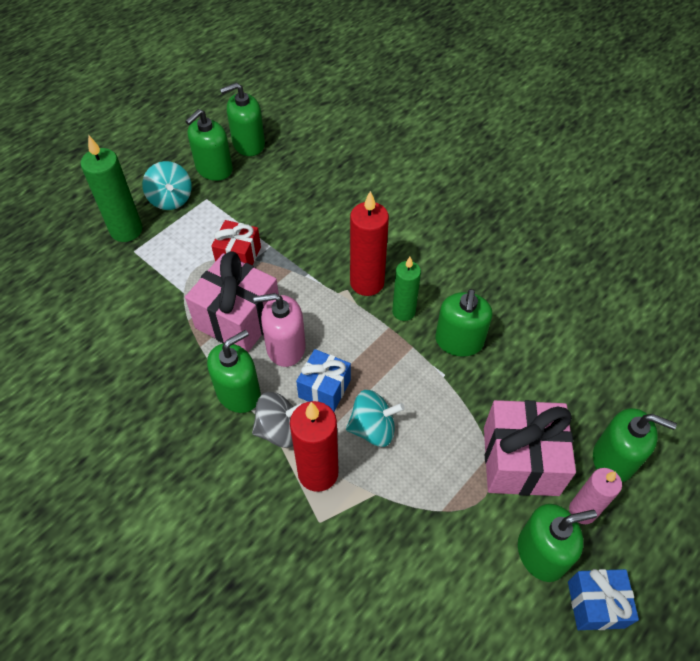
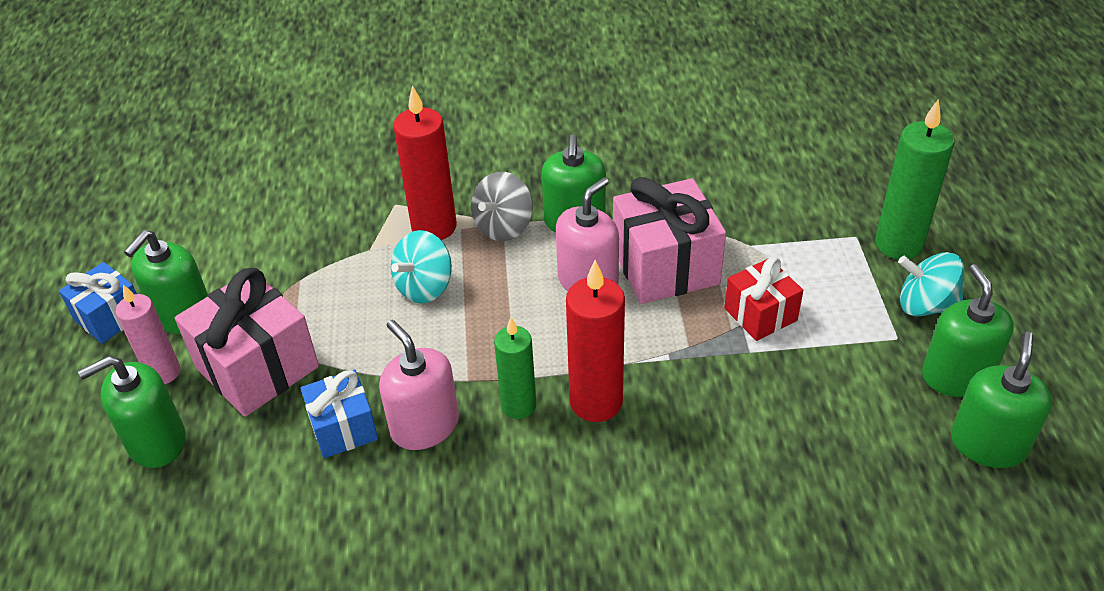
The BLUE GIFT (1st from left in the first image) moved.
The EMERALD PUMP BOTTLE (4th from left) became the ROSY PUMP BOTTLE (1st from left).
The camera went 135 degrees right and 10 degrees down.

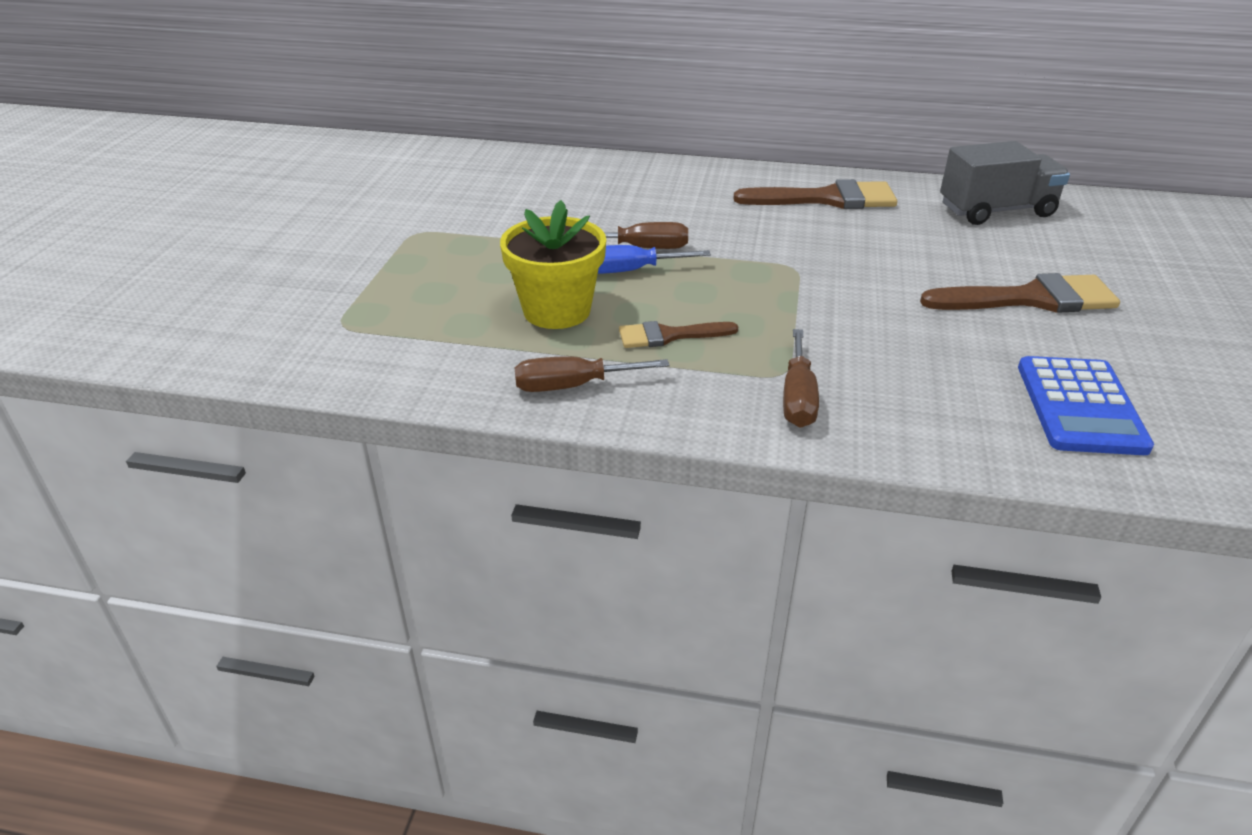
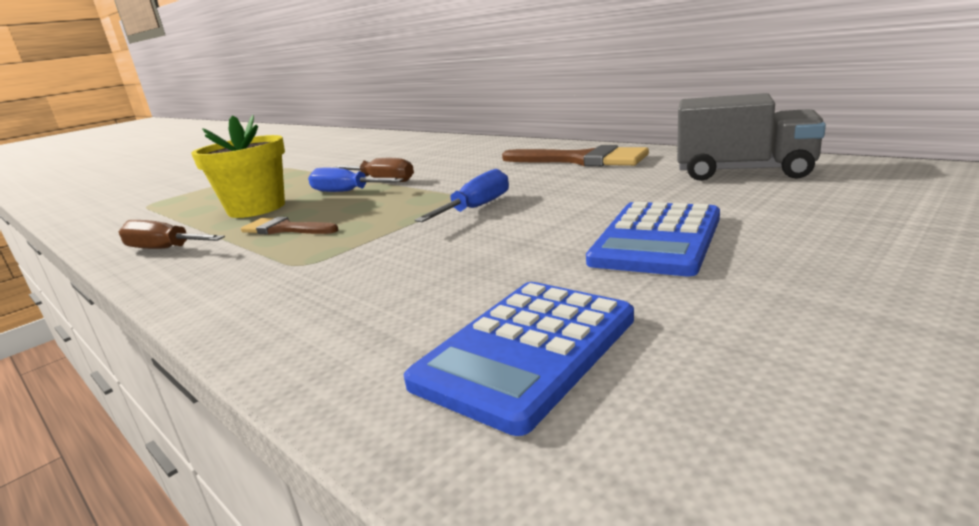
The BLUE FLAT SCREWDRIVER (2nd from left) appeared.
The RUSSET PAINT BRUSH (3rd from left) was replaced by the BLUE ADDING MACHINE (2nd from left).
The RUSSET FLAT SCREWDRIVER (3rd from left) disappeared.
The camera went 35 degrees right and 15 degrees down.

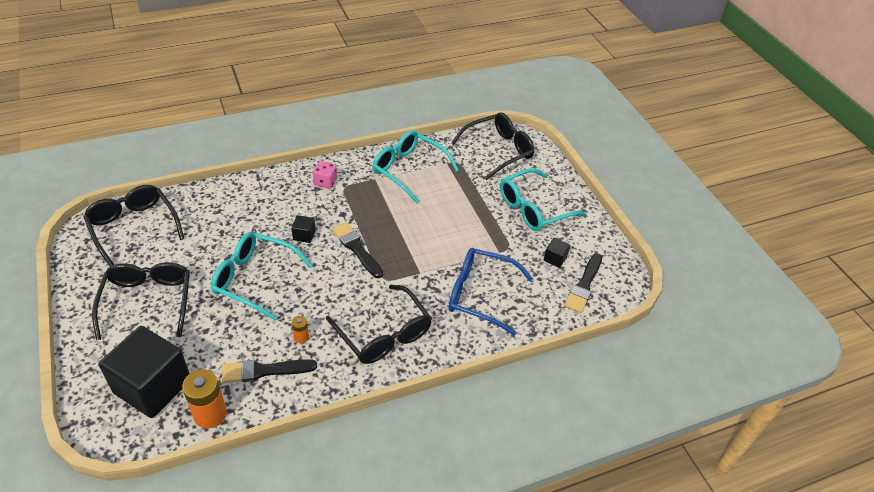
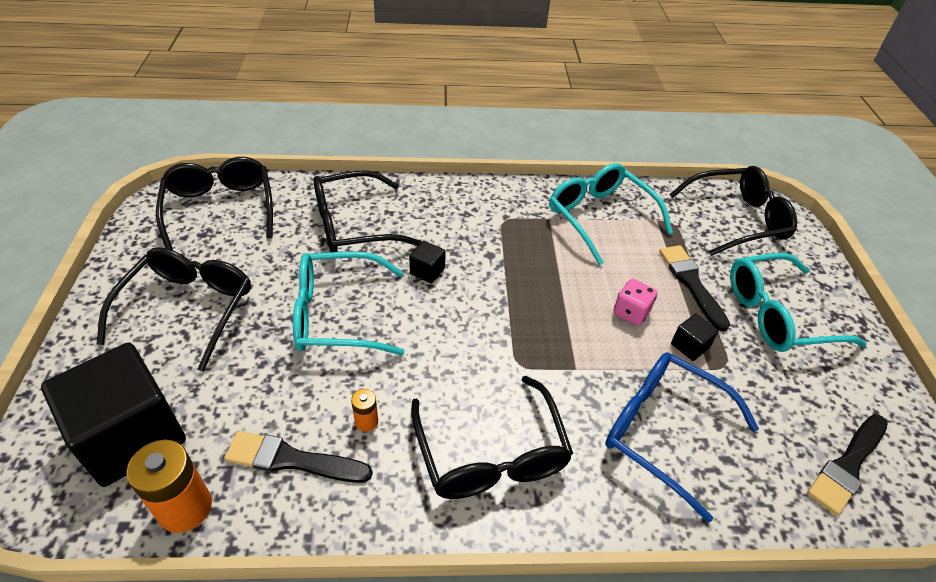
The AQUA GLASSES (1st from left) turned 45 degrees counterclockwise.
The JET-BLACK GLASSES (3rd from left) appeared.
The ROSY DICE moved.
The JET-BLACK PAINT BRUSH (2nd from left) moved.
The JET-BLACK CUBE (3rd from left) moved.
The camera went 20 degrees right and 0 degrees up.

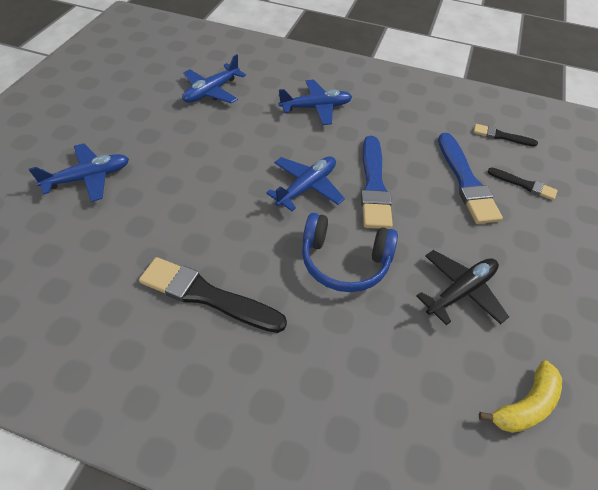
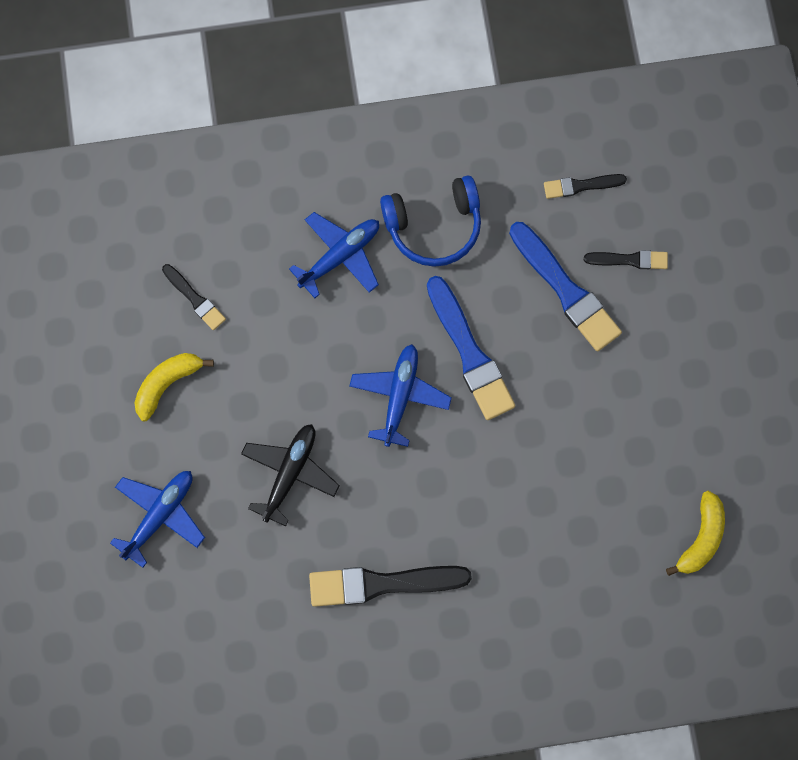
The YELLOW BANANA (1st from left) appeared.
The BLUE AEROPLANE (2nd from left) was replaced by the JET-BLACK PAINT BRUSH (1st from left).
The JET-BLACK AEROPLANE moved.
The BLUE HEADSET moved.
The camera went 25 degrees left and 25 degrees up.

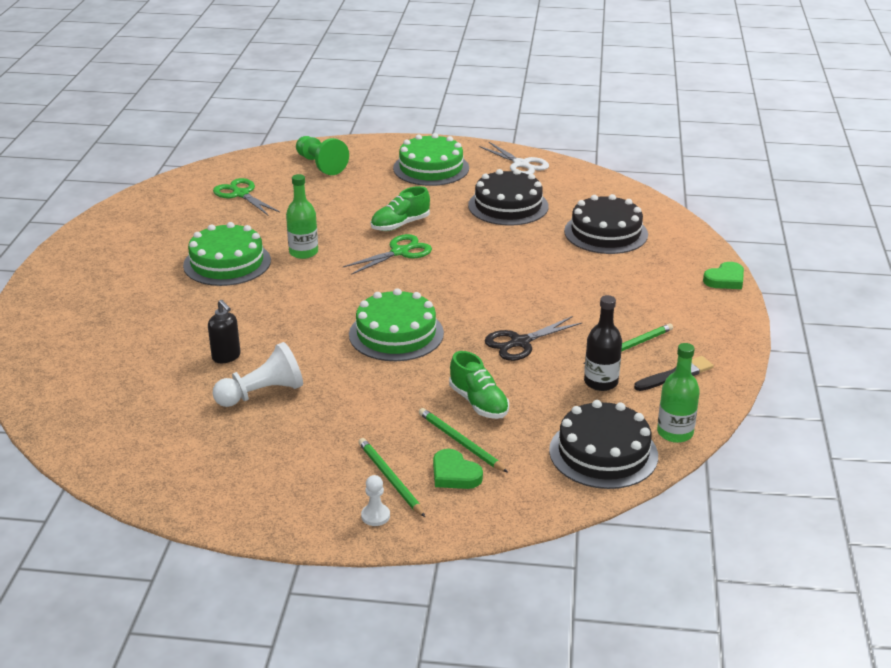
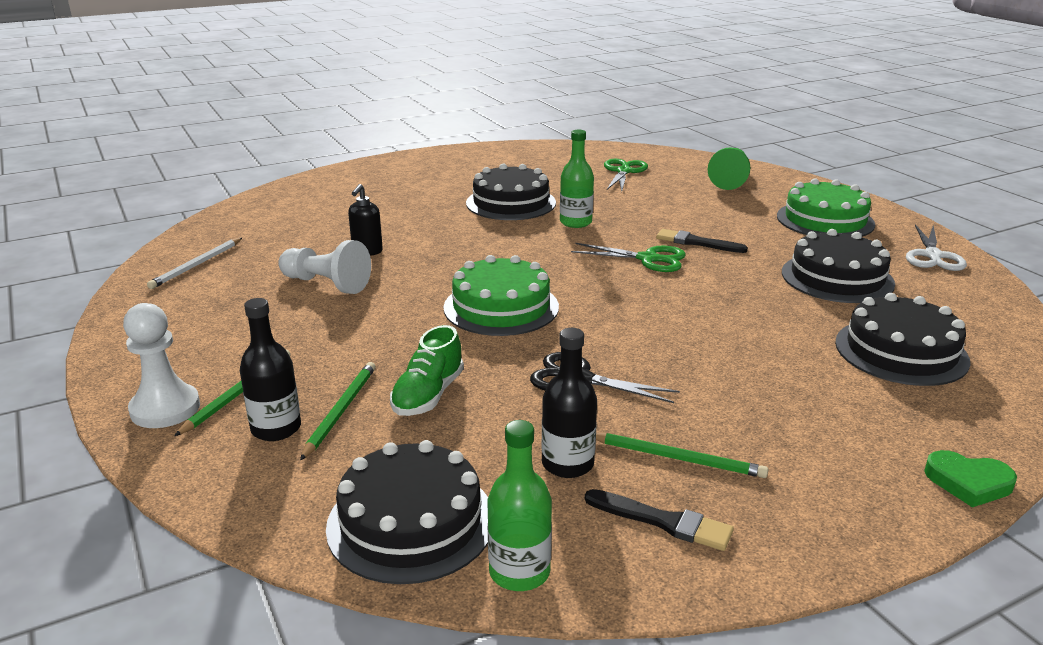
The WHITE PAWN (2nd from left in the first image) changed to 1.90 times the size.
The WHITE LEAD PENCIL appeared.
The EMERALD HEART (1st from left) was replaced by the JET-BLACK FLASK (1st from left).
The EMERALD GATEAU (1st from left) became the JET-BLACK GATEAU (2nd from left).
The EMERALD SHOE (1st from left) was replaced by the JET-BLACK PAINT BRUSH (2nd from left).
The camera went 55 degrees right and 5 degrees down.

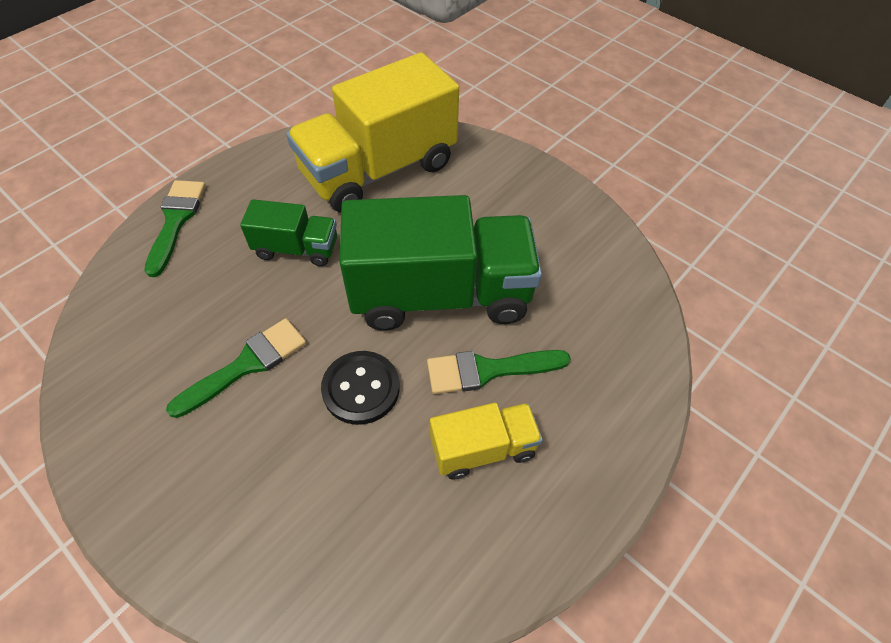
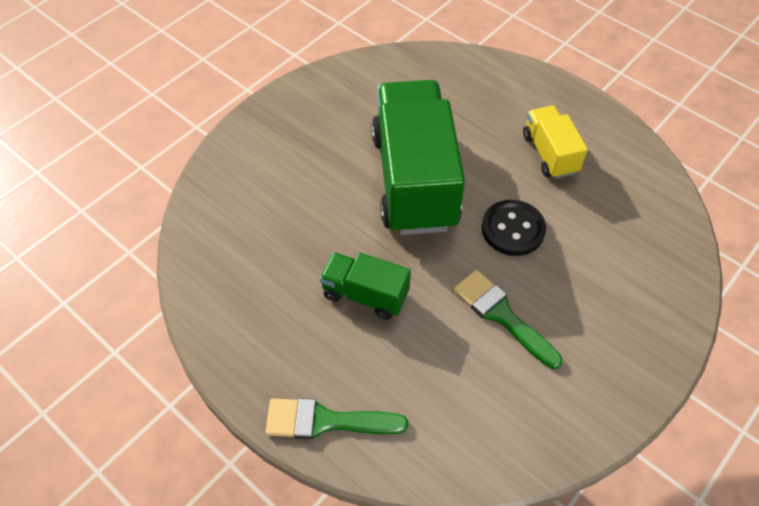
The EMERALD TRUCK (1st from left) turned 75 degrees counterclockwise.
The YELLOW TRUCK (1st from left) disappeared.
The EMERALD PAINT BRUSH (3rd from left) disappeared.
The camera went 90 degrees left and 0 degrees up.

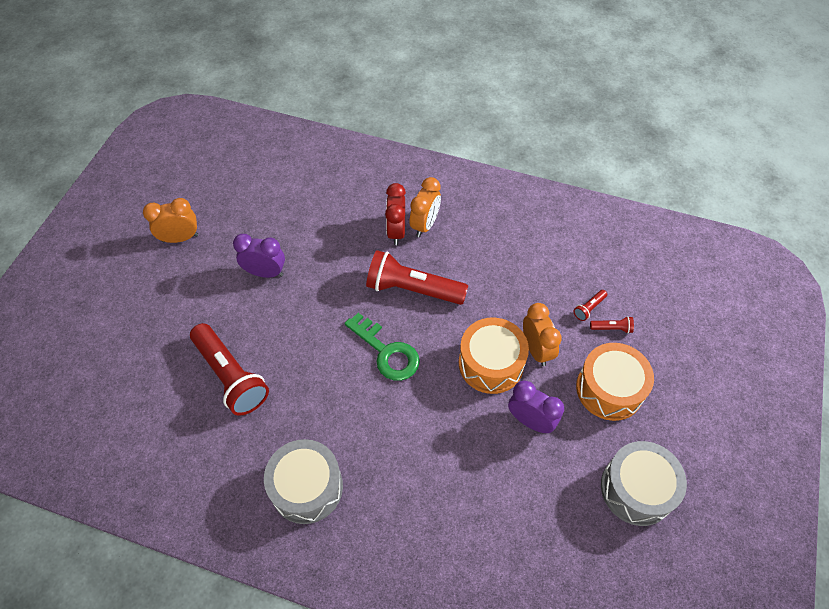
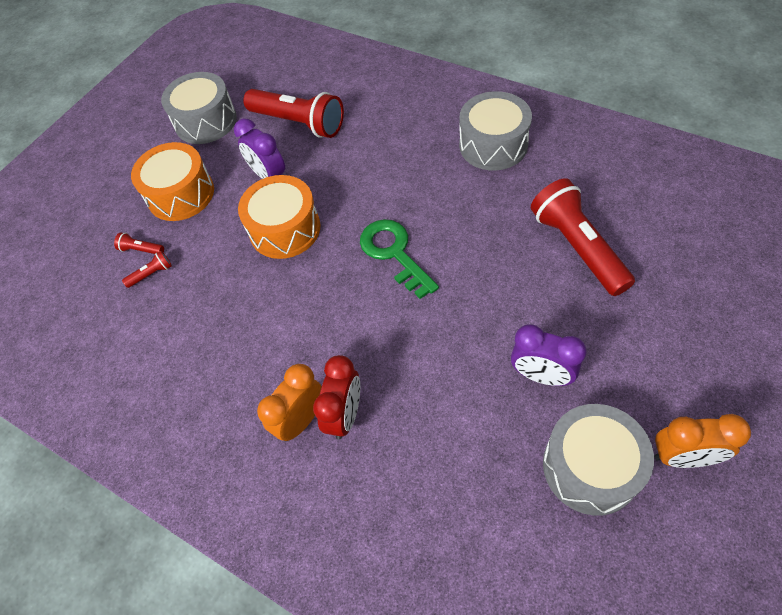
The RED POCKET TORCH (2nd from left in the first image) moved.
The ASH-GREY SNARE DRUM (3rd from left) appeared.
The ORANGE-COLOURED ALARM CLOCK (3rd from left) disappeared.
The camera went 160 degrees left and 0 degrees up.

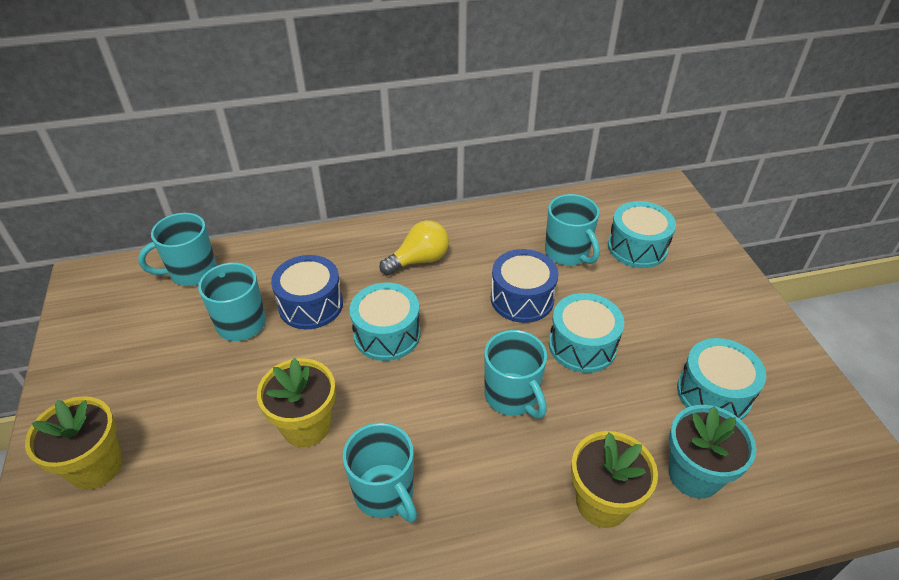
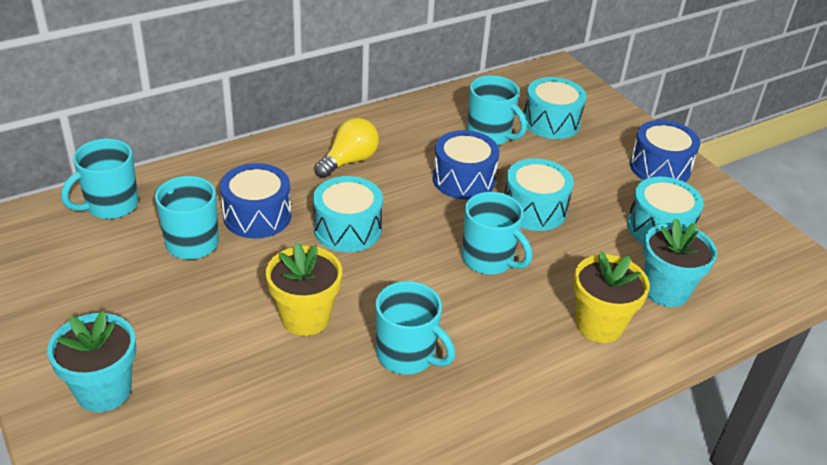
The YELLOW FLOWER POT (1st from left) became the AQUA FLOWER POT (1st from left).
The BLUE SNARE DRUM (3rd from left) appeared.
The camera went 20 degrees left and 5 degrees down.

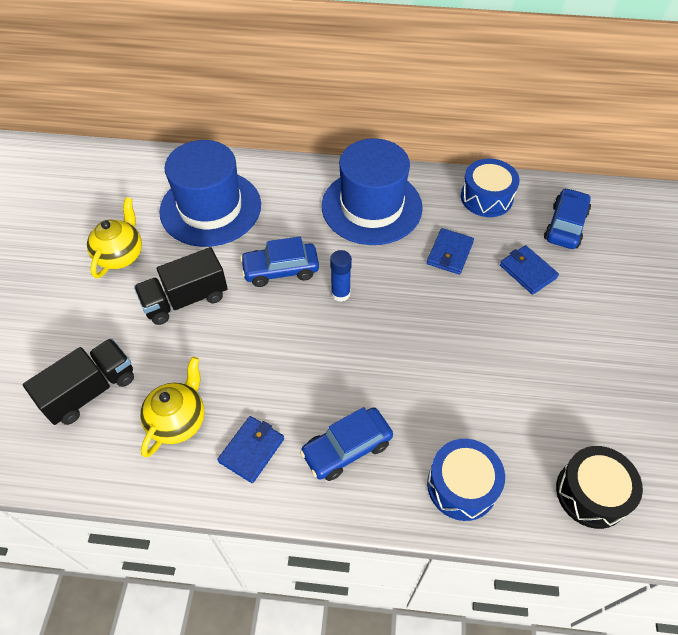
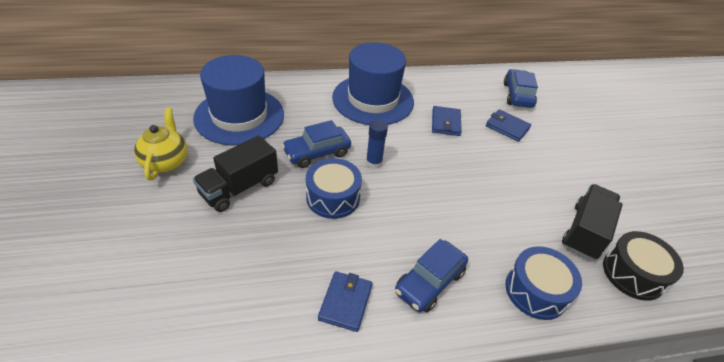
The BLUE SNARE DRUM (2nd from left in the first image) moved.
The JET-BLACK TRUCK (1st from left in the first image) moved.
The YELLOW TEAPOT (2nd from left) disappeared.
The camera went 20 degrees left and 10 degrees down.

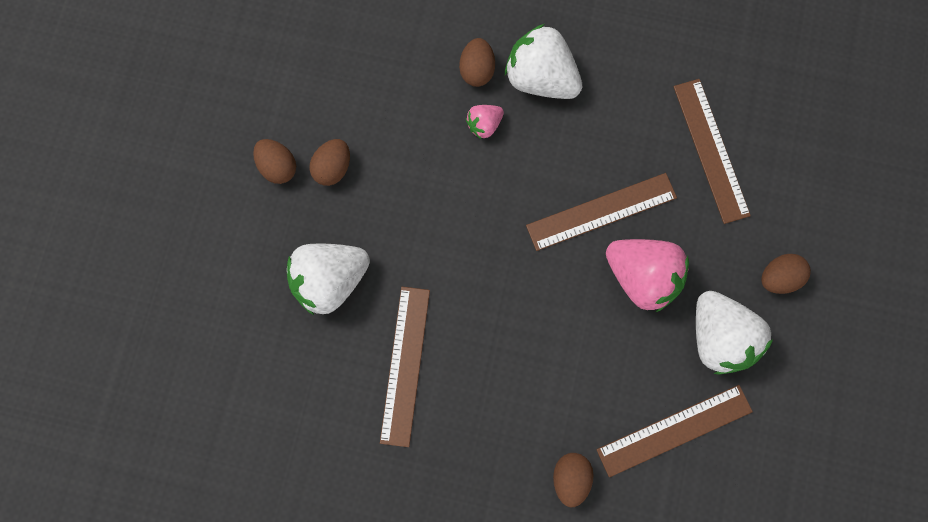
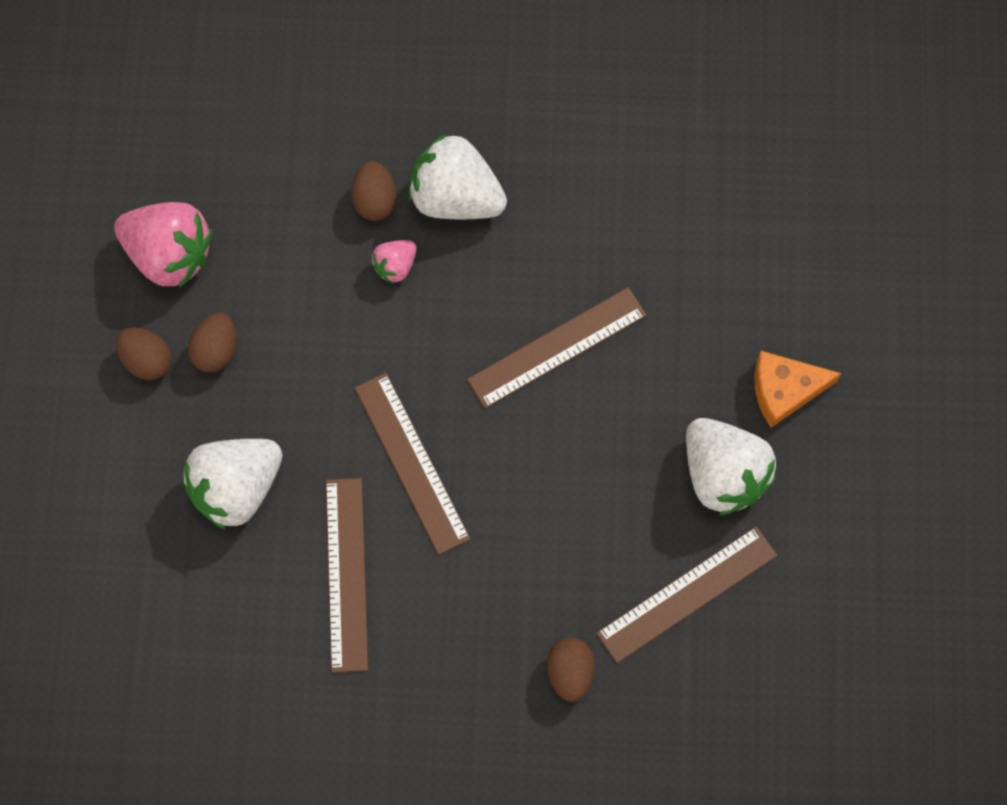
The ROSY TOY STRAWBERRY (2nd from left in the first image) moved.
The RUSSET MEASURING STICK (4th from left in the first image) moved.
The RUSSET EGG SHAPE (5th from left) was replaced by the ORANGE-COLOURED CHEESE.
The camera went 10 degrees left and 5 degrees down.

